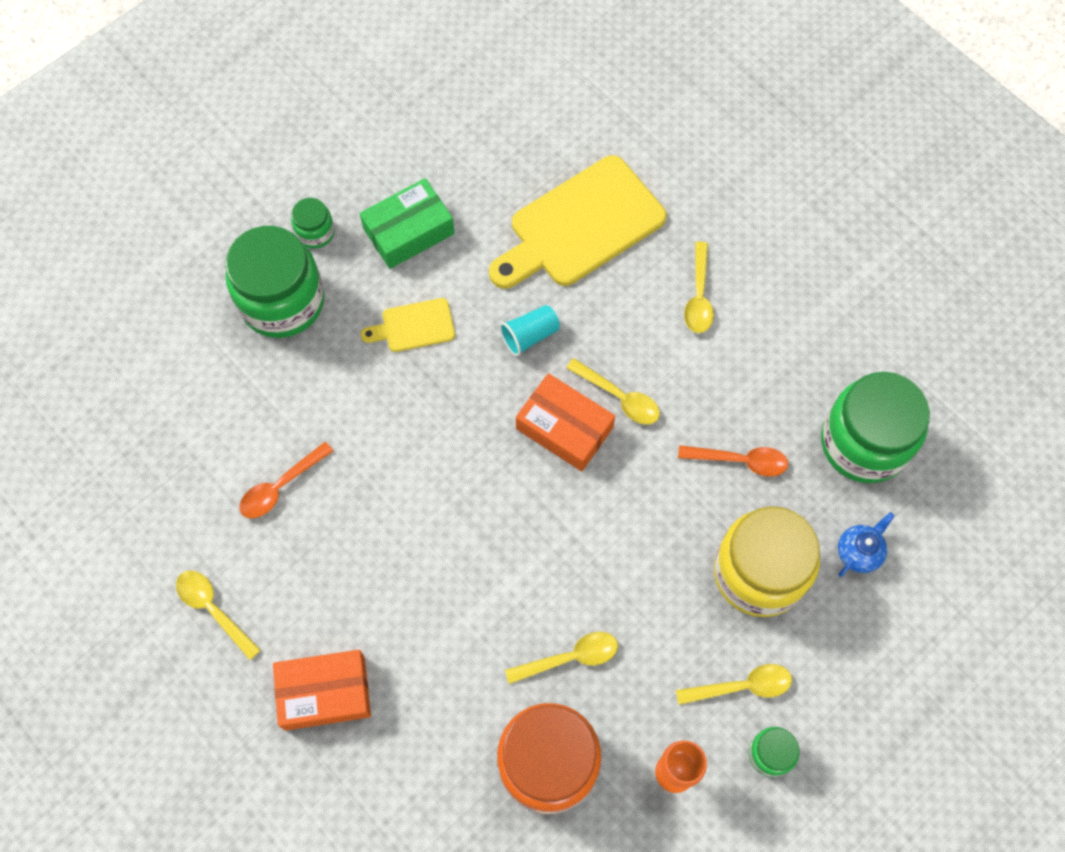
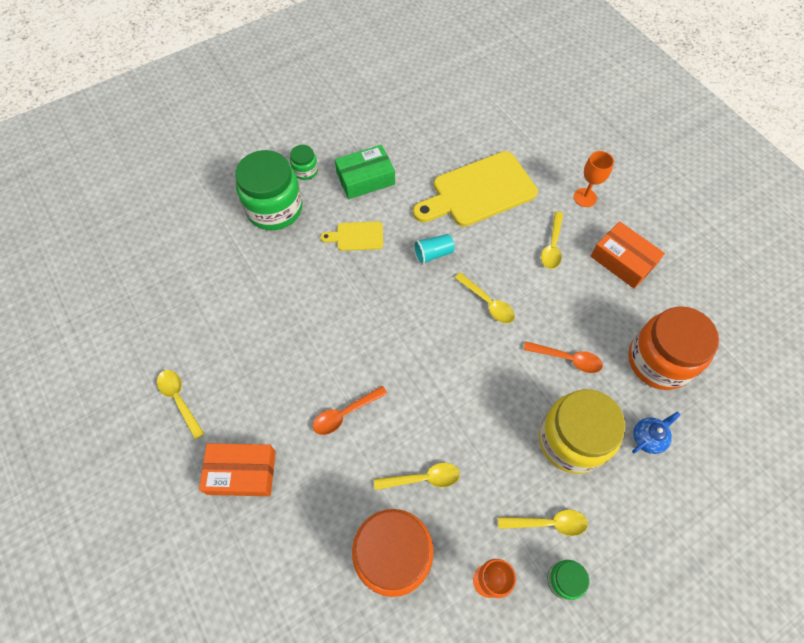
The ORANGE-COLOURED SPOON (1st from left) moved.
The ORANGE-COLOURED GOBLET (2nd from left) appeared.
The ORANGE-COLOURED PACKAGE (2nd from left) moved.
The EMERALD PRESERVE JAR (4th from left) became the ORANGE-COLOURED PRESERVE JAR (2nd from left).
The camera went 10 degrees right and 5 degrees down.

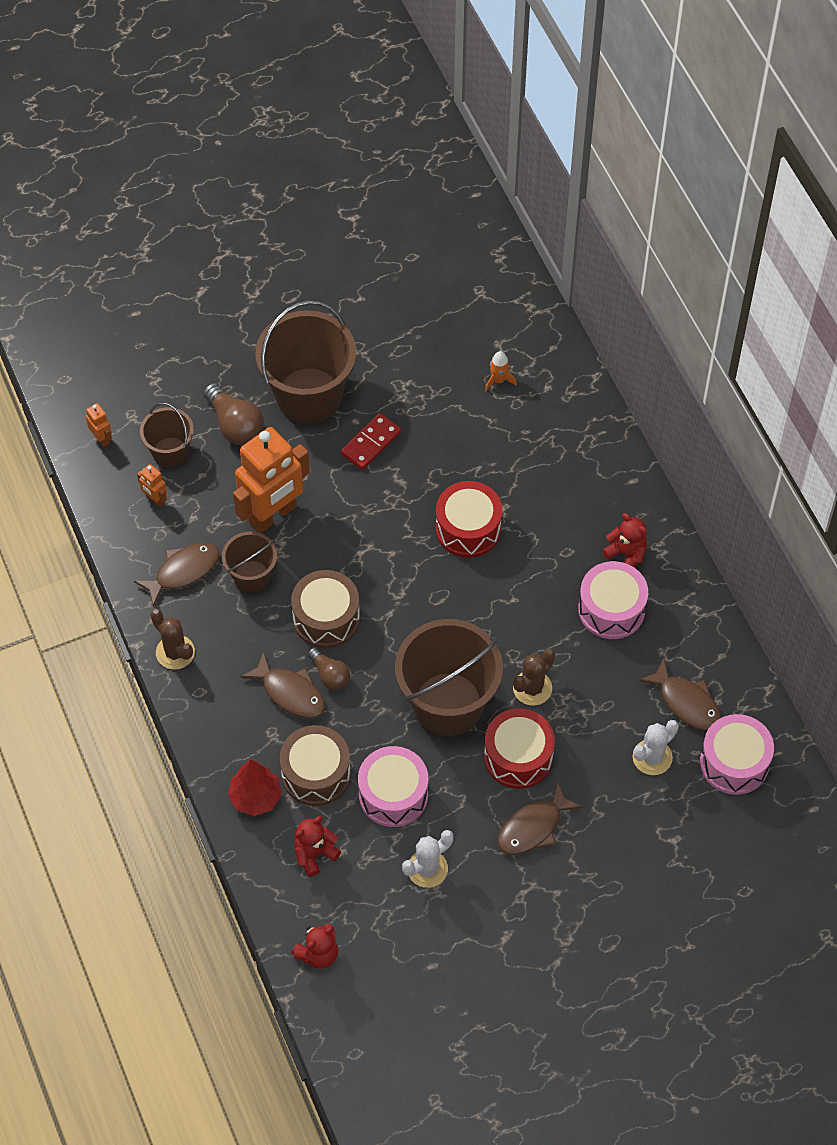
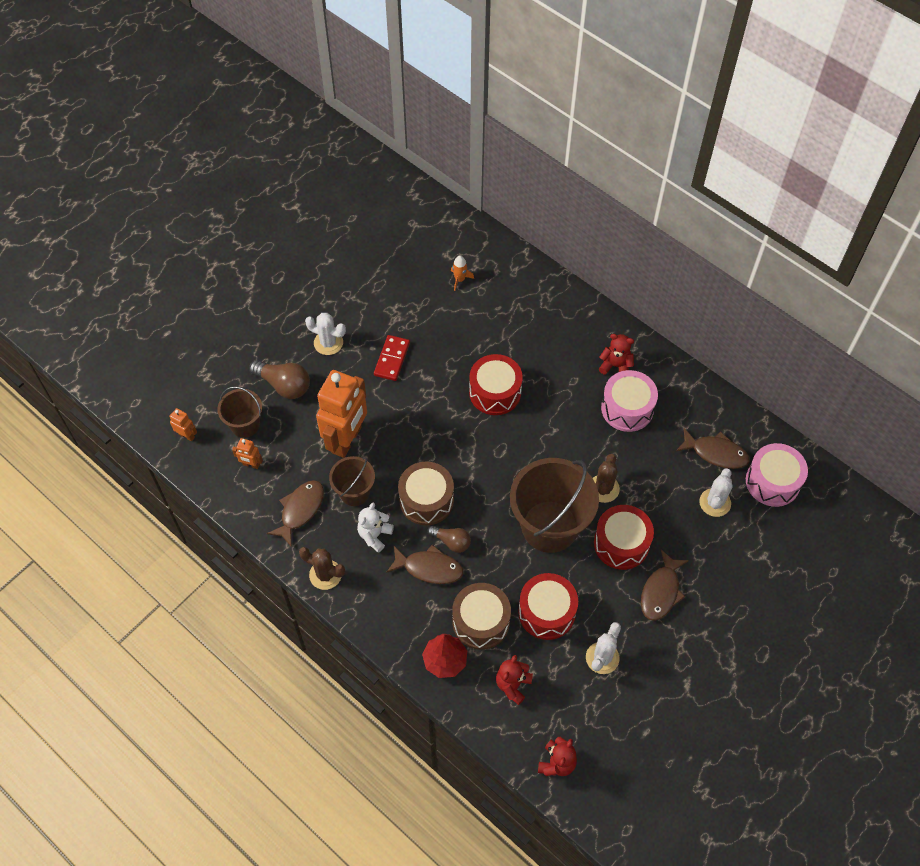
The RUSSET SAND BUCKET (3rd from left) was replaced by the WHITE PRICKLY PLANT (1st from left).
The WHITE TEDDY appeared.
The ROSY SNARE DRUM (1st from left) became the RED SNARE DRUM (2nd from left).
The camera went 25 degrees left and 0 degrees up.

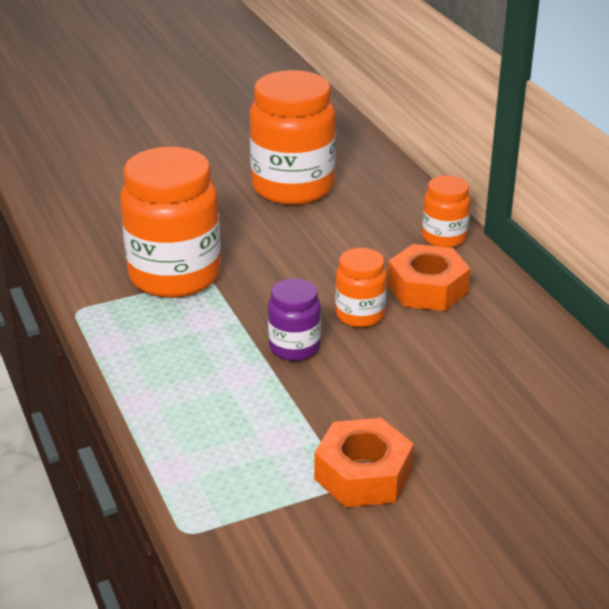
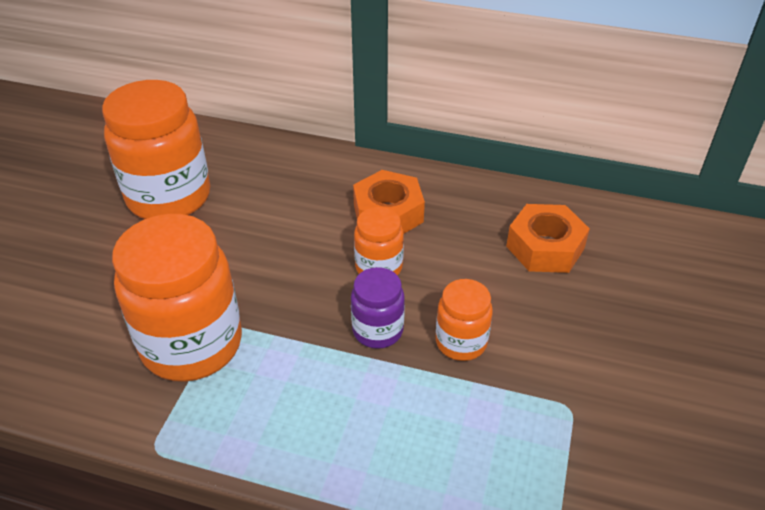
The ORANGE-COLOURED PRESERVE JAR (4th from left) moved.
The ORANGE-COLOURED NUT (1st from left in the first image) moved.
The camera went 50 degrees left and 10 degrees up.

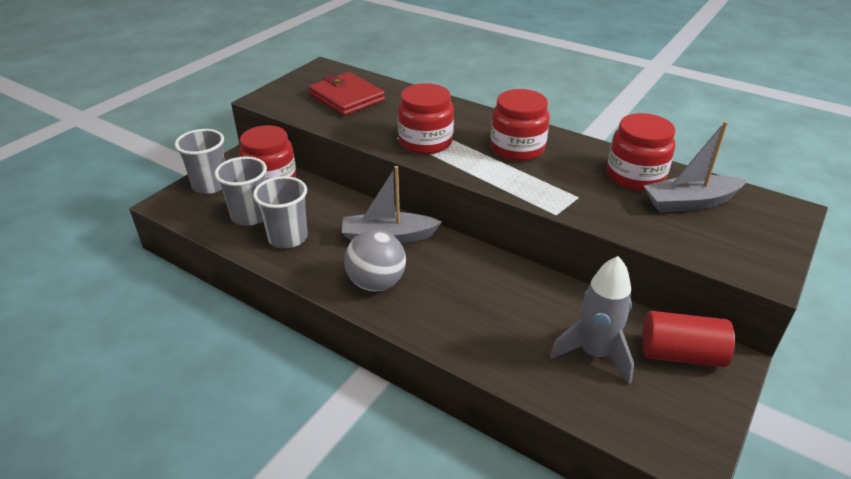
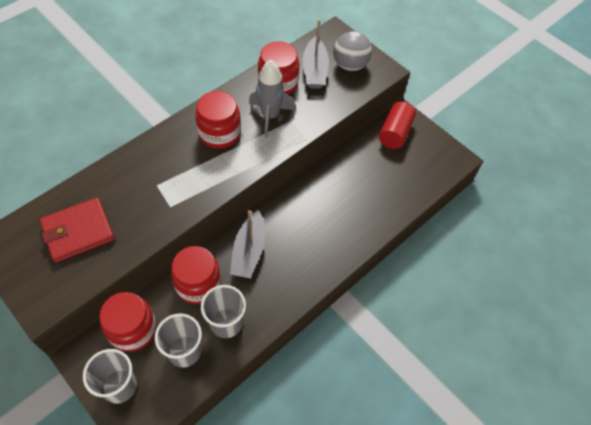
The RED PRESERVE JAR (2nd from left) moved.
The ASH-GREY SPACESHIP moved.
The ASH-GREY BALL moved.
The camera went 80 degrees left and 20 degrees up.

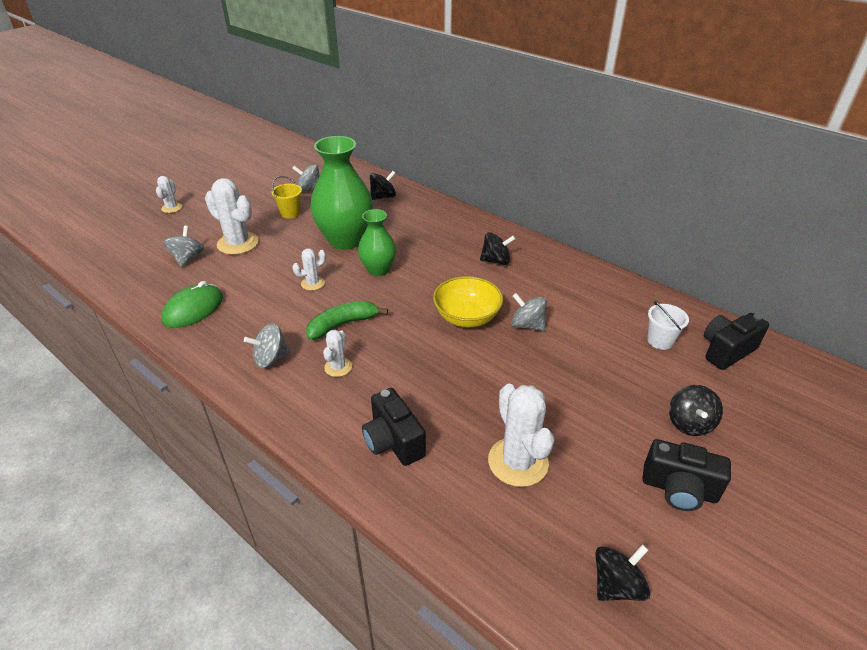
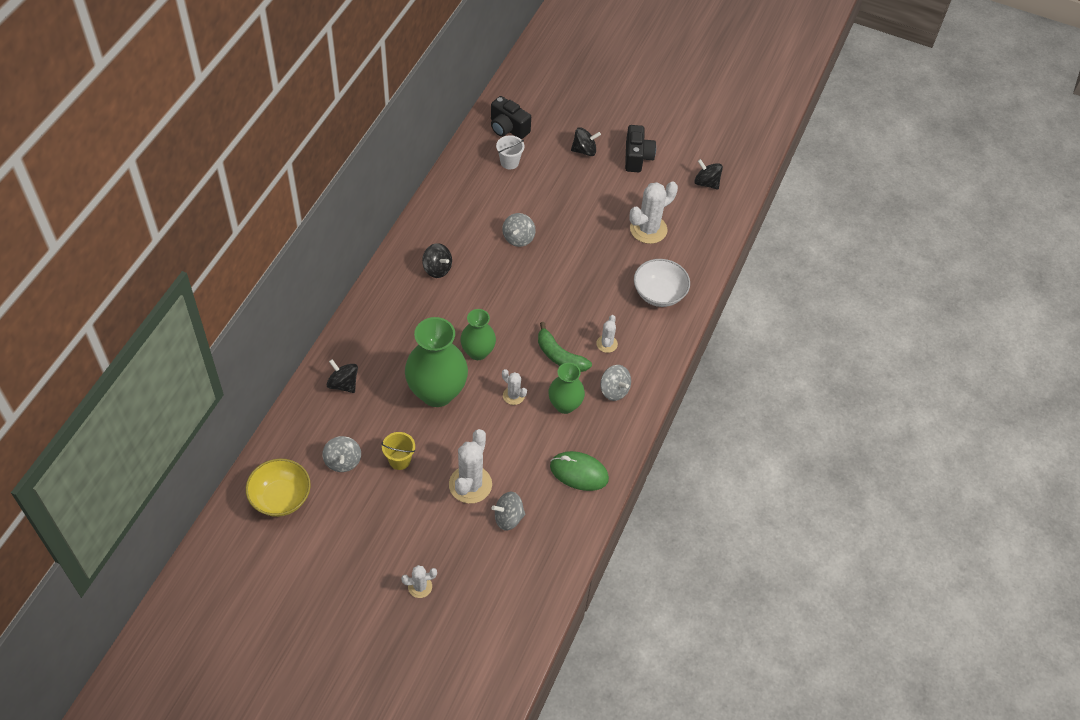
The YELLOW BOWL moved.
The JET-BLACK TOY TOP (2nd from left) turned 150 degrees clockwise.
The EMERALD VASE (3rd from left) appeared.
The WHITE PRICKLY PLANT (4th from left) turned 75 degrees counterclockwise.
The JET-BLACK PHOTO CAMERA (1st from left) was replaced by the WHITE BOWL.
The camera went 110 degrees left and 15 degrees up.

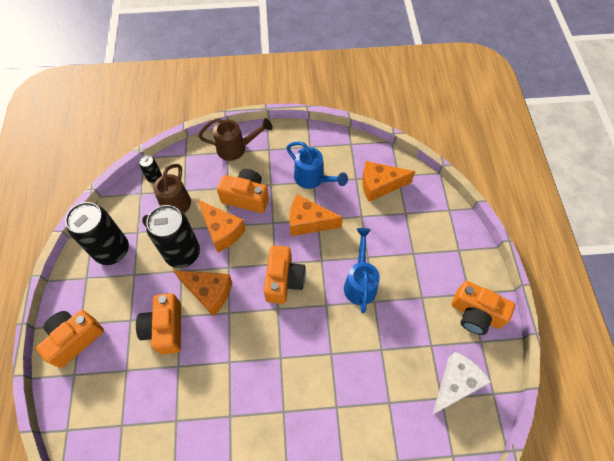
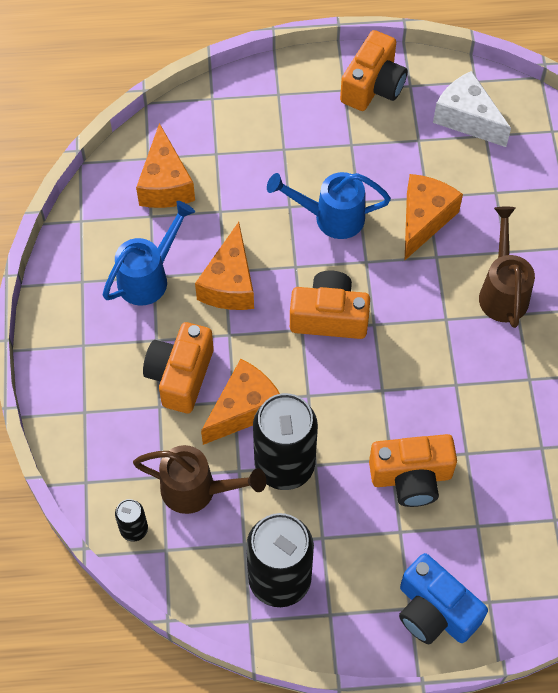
The ORANGE-COLOURED PHOTO CAMERA (1st from left) became the BLUE PHOTO CAMERA.
The ORANGE-COLOURED CHEESE (1st from left in the first image) moved.
The RUSSET SPRINKLING CAN (2nd from left) moved.
The camera went 90 degrees left and 0 degrees up.

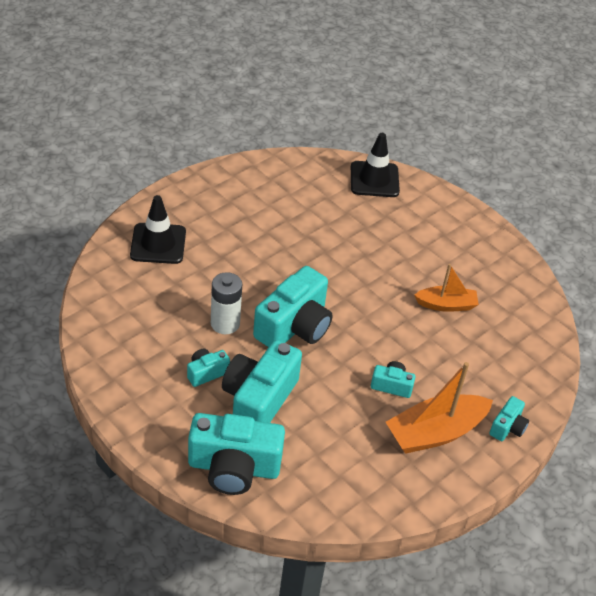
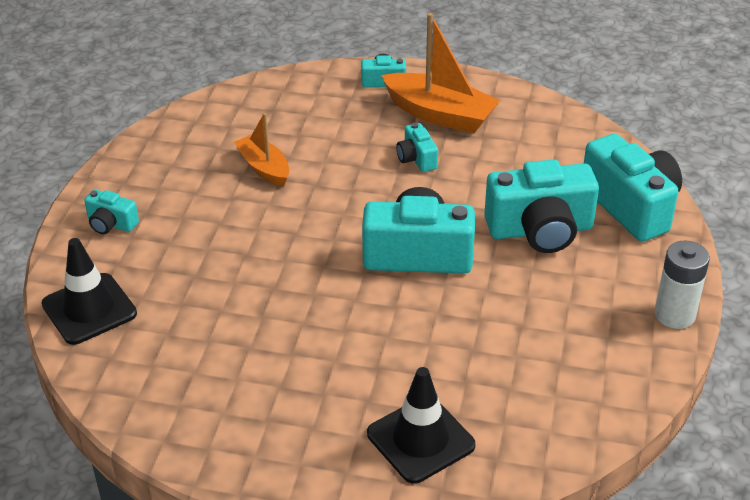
The AQUA PHOTO CAMERA (1st from left) moved.
The WHITE BATTERY moved.
The camera went 120 degrees left and 5 degrees down.

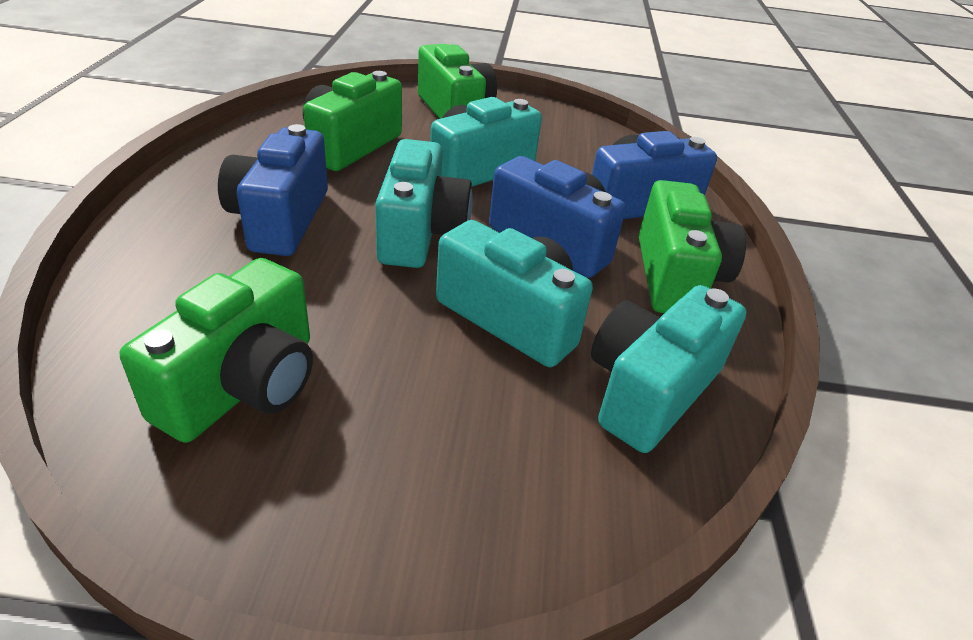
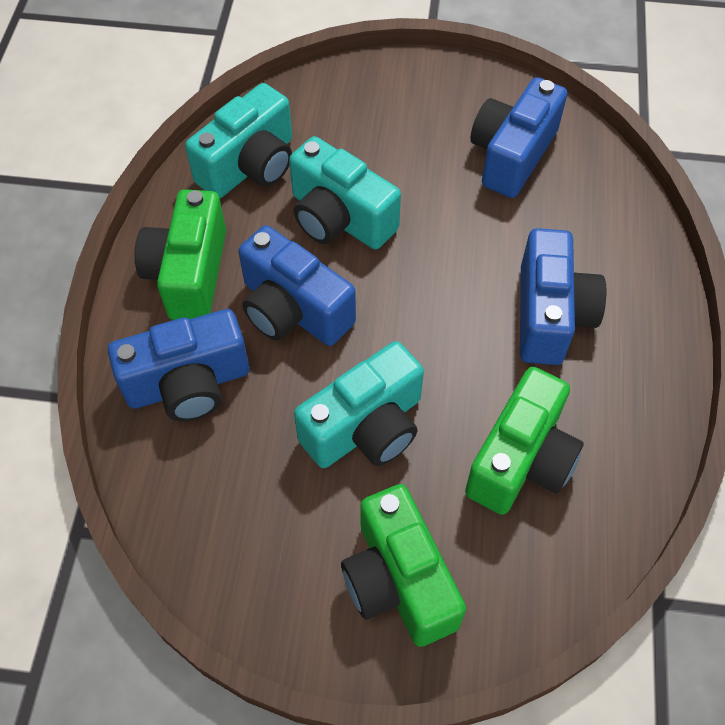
The EMERALD PHOTO CAMERA (1st from left) became the BLUE PHOTO CAMERA (3rd from left).
The AQUA PHOTO CAMERA (1st from left) disappeared.
The camera went 175 degrees left and 20 degrees up.

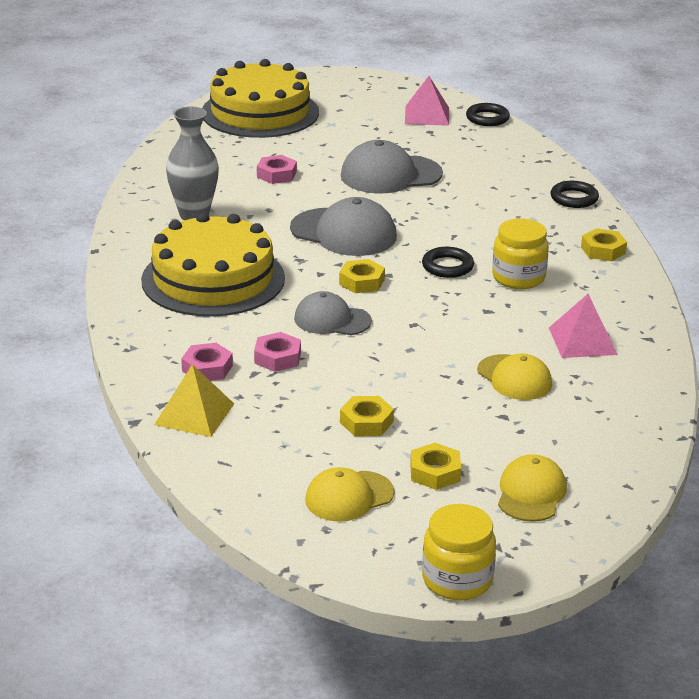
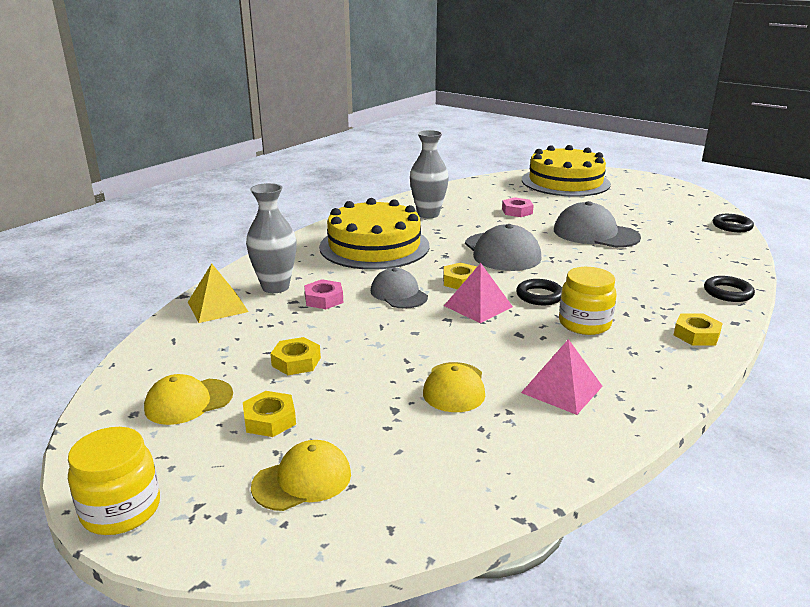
The YELLOW BASEBALL CAP (1st from left) turned 45 degrees counterclockwise.
The ROSY NUT (1st from left) was replaced by the ASH-GREY VASE (1st from left).
The ROSY SOLID PYRAMID (1st from left) moved.
The camera went 45 degrees right and 5 degrees down.

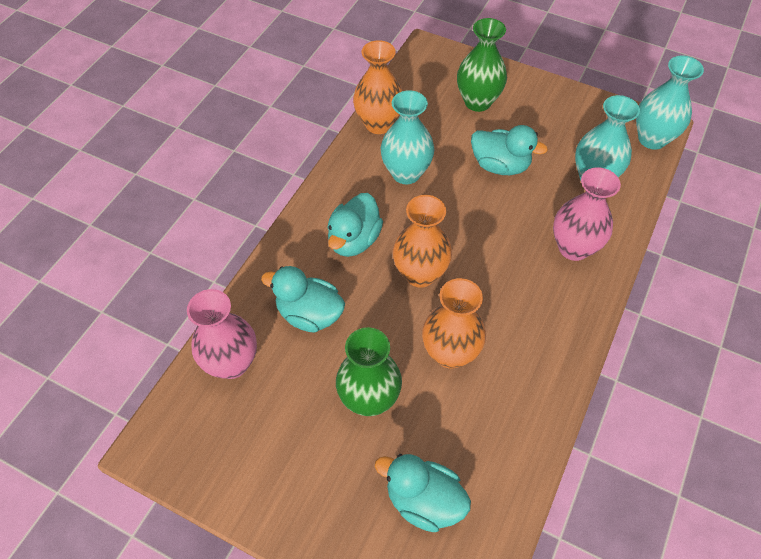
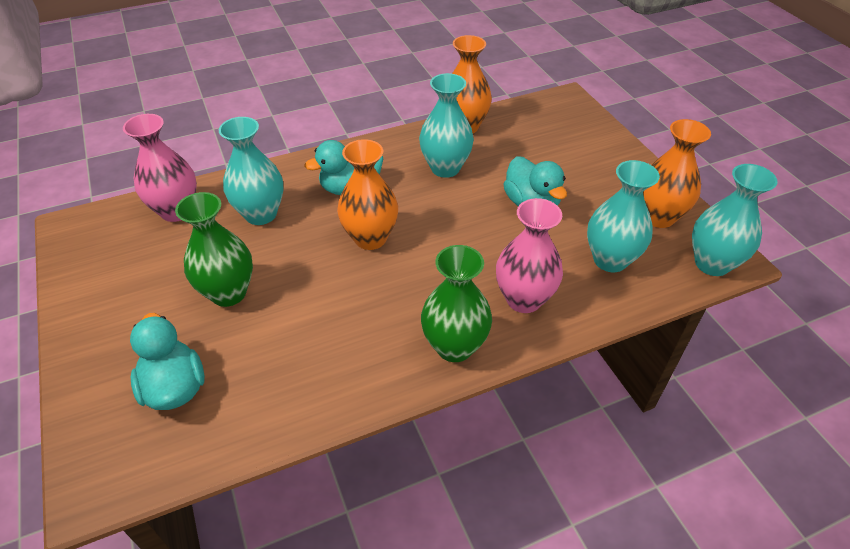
The AQUA DUCK (1st from left) was replaced by the AQUA VASE (1st from left).
The EMERALD VASE (2nd from left) moved.
The ORANGE-COLOURED VASE (3rd from left) moved.
The camera went 40 degrees right and 10 degrees down.

